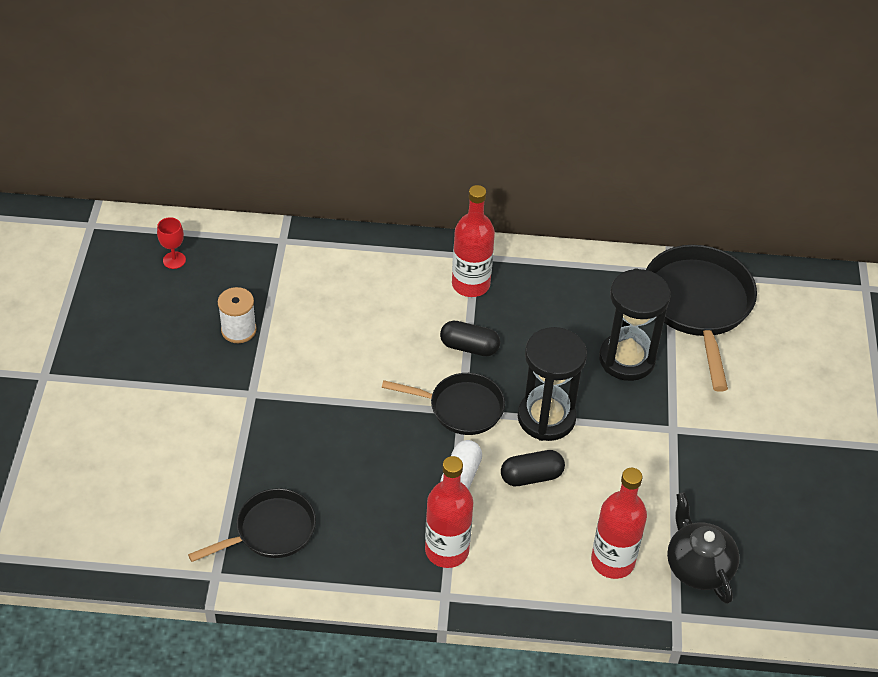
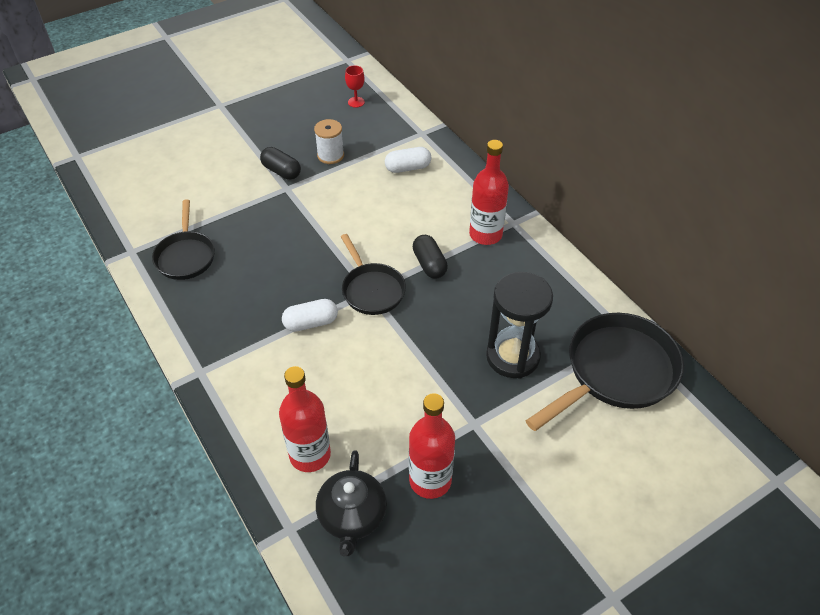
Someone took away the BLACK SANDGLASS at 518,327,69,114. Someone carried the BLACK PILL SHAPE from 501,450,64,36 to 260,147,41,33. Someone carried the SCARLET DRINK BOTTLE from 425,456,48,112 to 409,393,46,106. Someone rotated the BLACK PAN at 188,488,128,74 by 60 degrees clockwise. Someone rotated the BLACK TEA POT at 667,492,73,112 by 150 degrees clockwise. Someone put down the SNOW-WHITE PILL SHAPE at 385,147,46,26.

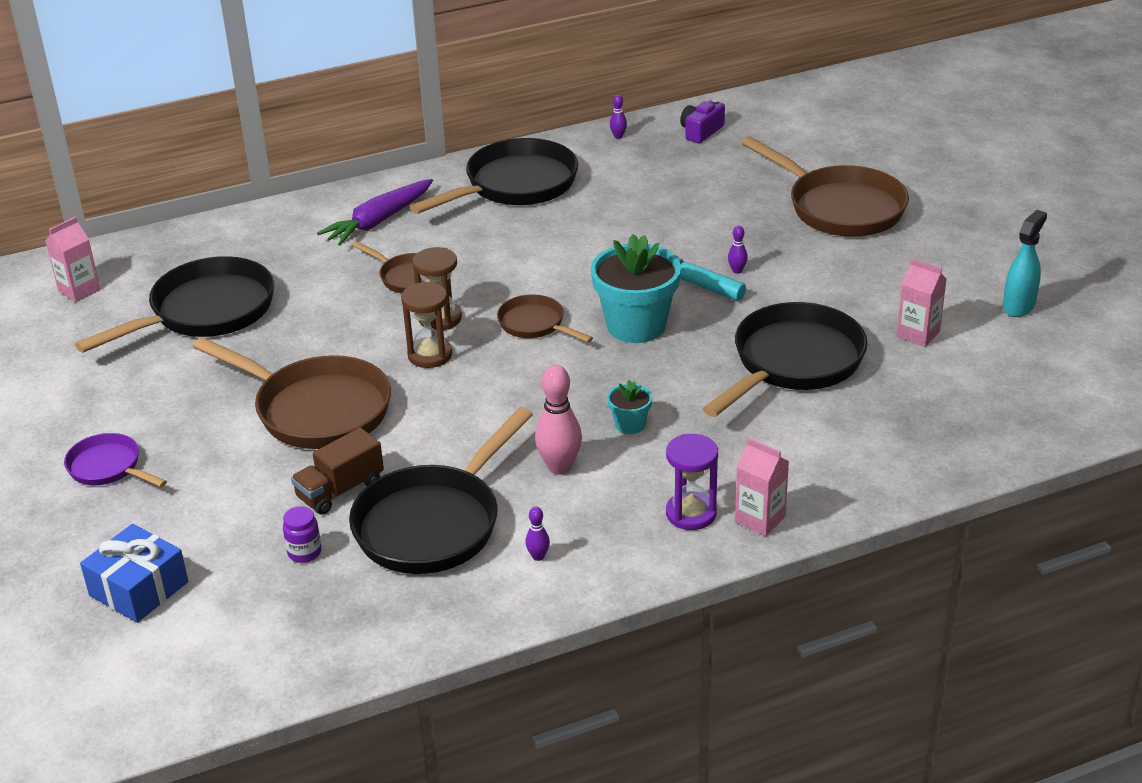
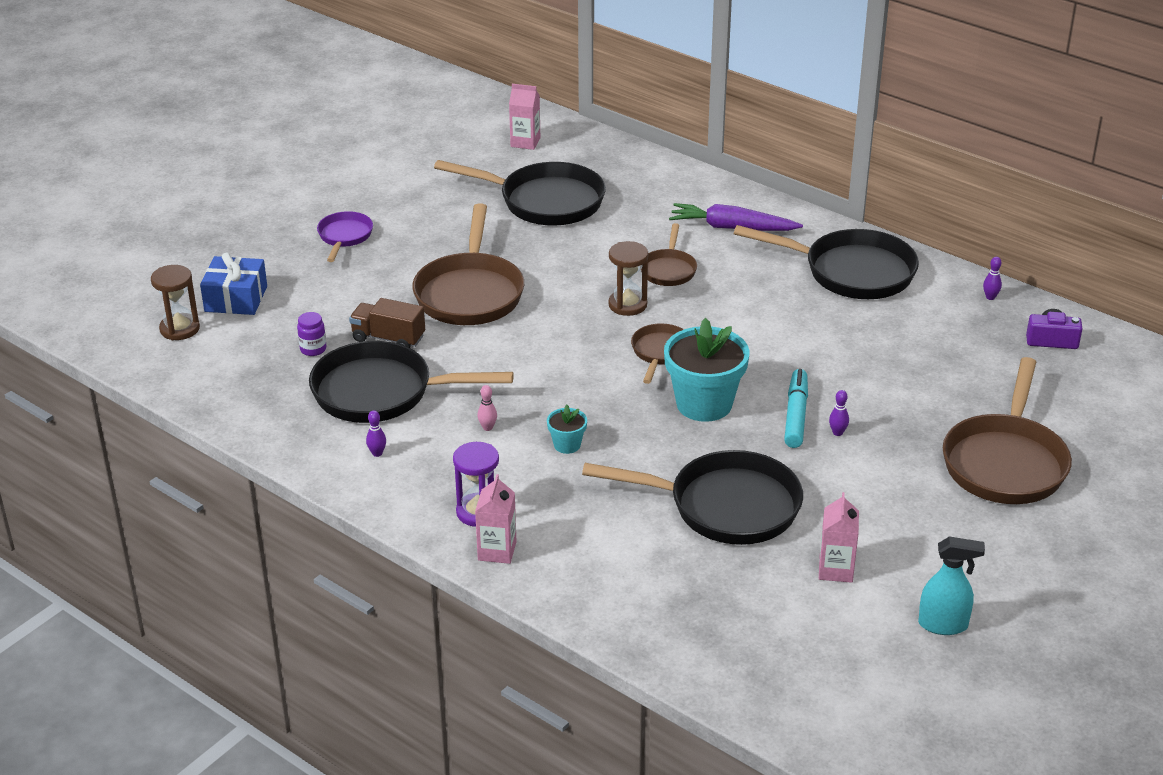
Someone carried the BROWN SANDGLASS from 401,282,51,86 to 151,265,49,75. Someone scaled the ROSE-PINK TENPIN at 535,365,47,109 by 0.49.

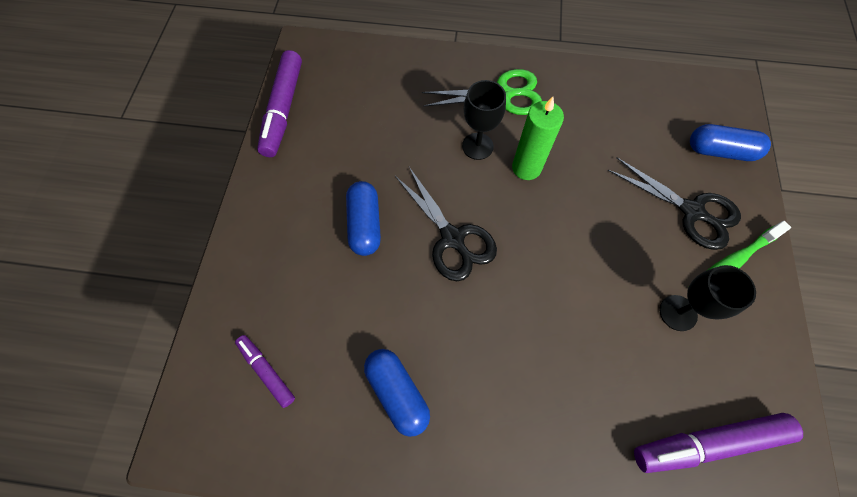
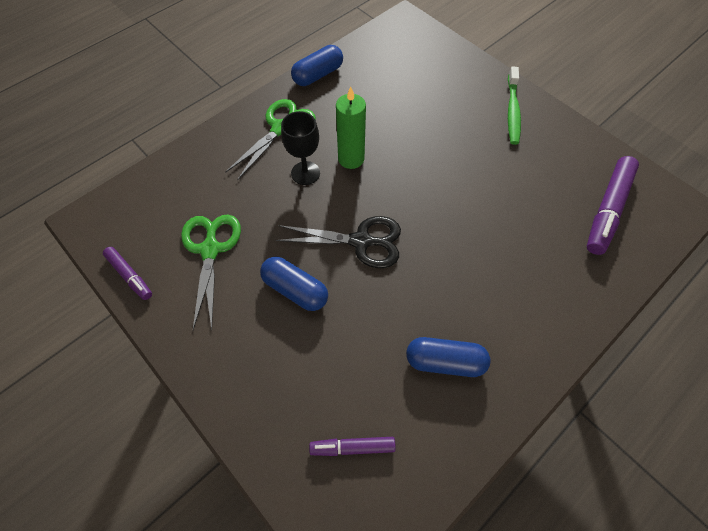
Someone scaled the ROYAL PURPLE MARKER at 257,50,45,107 by 0.56. Someone carried the ROYAL BLUE PILL SHAPE from 690,124,81,37 to 291,45,52,41. Someone took away the BLACK PAIR OF SCISSORS at 608,158,133,92. Someone took away the BLACK CHALICE at 660,265,96,66. Someone put down the GREEN PAIR OF SCISSORS at 181,215,60,115.

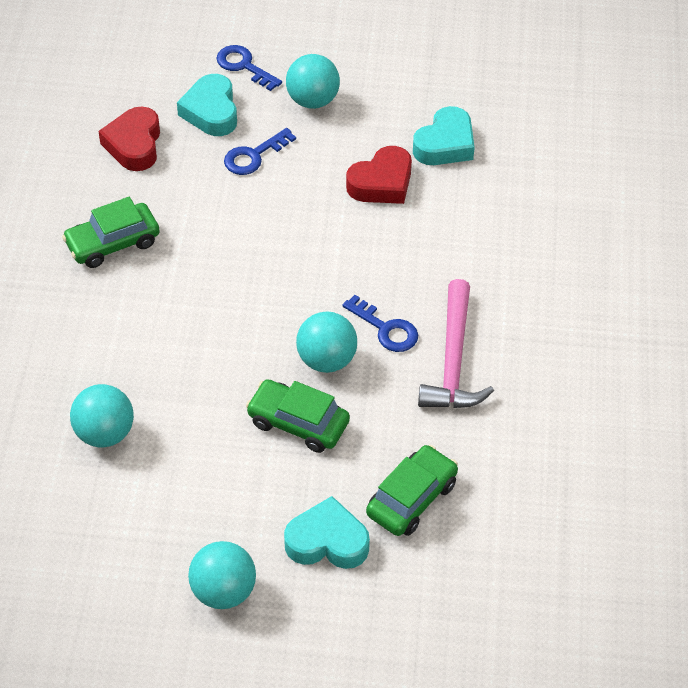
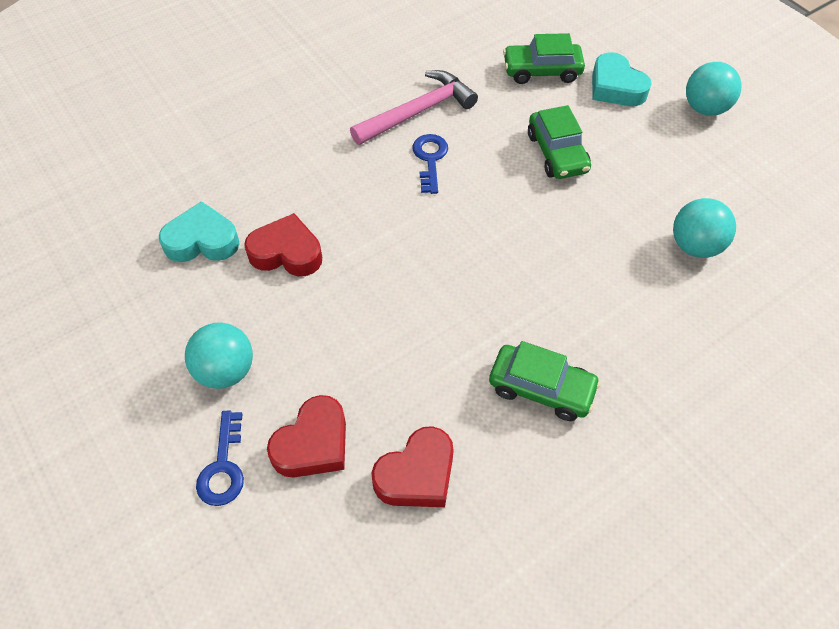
Someone repainted the TEAL HEART SHAPE at 177,74,60,62, which became the SCARLET HEART SHAPE at 267,395,79,82. Someone took away the ROYAL BLUE DOOR KEY at 224,128,72,47. Someone took away the TEAL BALL at 296,311,61,62.

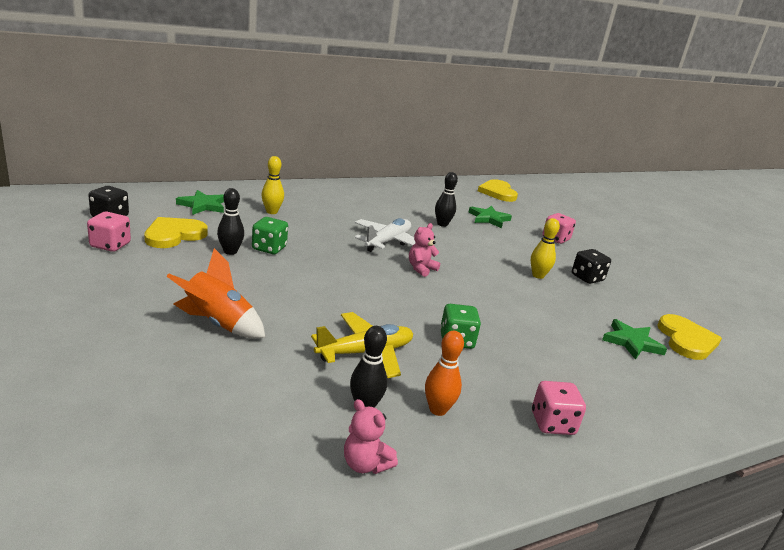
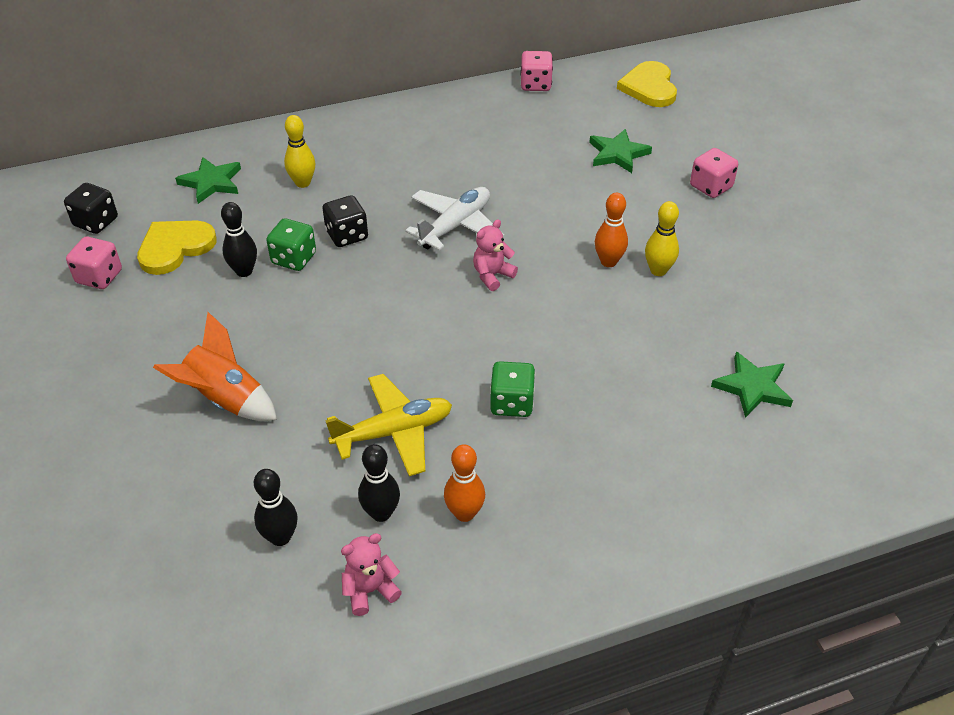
Someone carried the BLACK TENPIN from 435,172,23,55 to 254,469,44,77. Someone carried the BLACK DICE from 572,249,39,35 to 322,195,46,52. Someone took away the BRIGHT YELLOW HEART SHAPE at 657,314,65,46. Someone carried the ROSE-PINK DICE from 532,381,54,54 to 520,51,33,40. Someone rotated the ROSE-PINK TEDDY BEAR at 344,399,54,75 by 105 degrees clockwise. Someone put down the BRIGHT ORANGE TENPIN at 595,193,33,74.

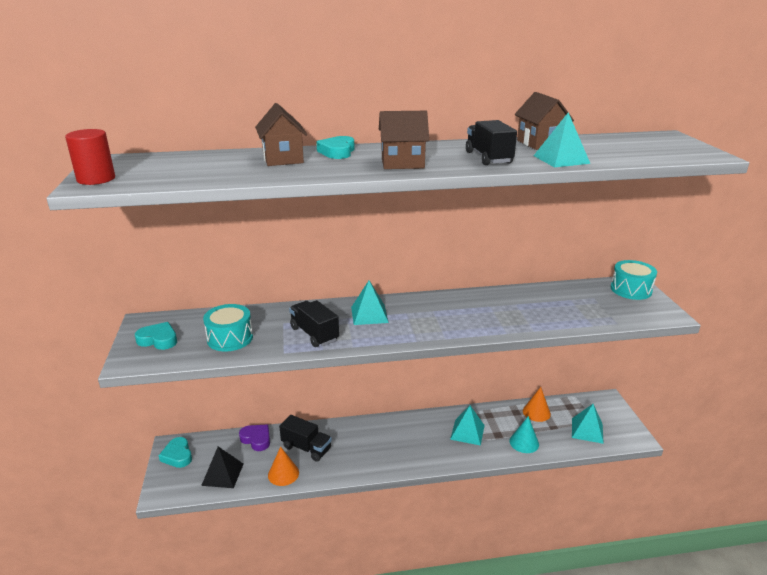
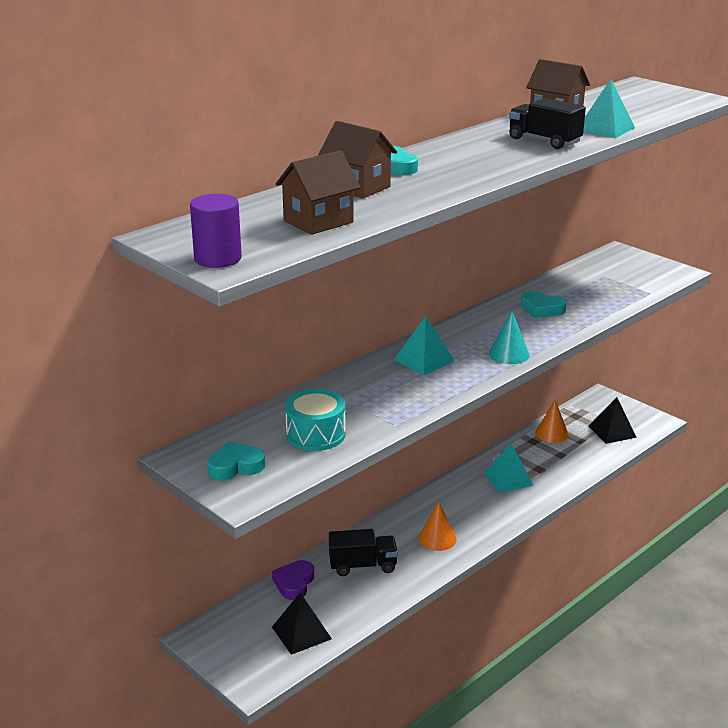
Someone carried the BROWN TOY HOUSE from 379,111,50,58 to 276,150,84,85. Someone repainted the SCARLET CYLINDER SHAPE at 65,129,50,56, which became the ROYAL PURPLE CYLINDER SHAPE at 190,194,52,74. Someone took away the TEAL SNARE DRUM at 611,260,46,40. Someone took away the BLACK TOY TRUCK at 289,300,50,47. Someone repainted the TEAL PYRAMID SHAPE at 572,404,32,40, which became the BLACK PYRAMID SHAPE at 589,397,48,47. Someone carried the TEAL CONE from 510,416,29,37 to 489,312,41,52. Someone rotated the ROYAL PURPLE HEART SHAPE at 239,424,31,27 by 75 degrees counterclockwise. Someone carried the TEAL HEART SHAPE from 158,437,34,31 to 521,291,45,27. Someone carried the BRIGHT ORANGE CONE from 268,447,31,39 to 418,502,39,49.

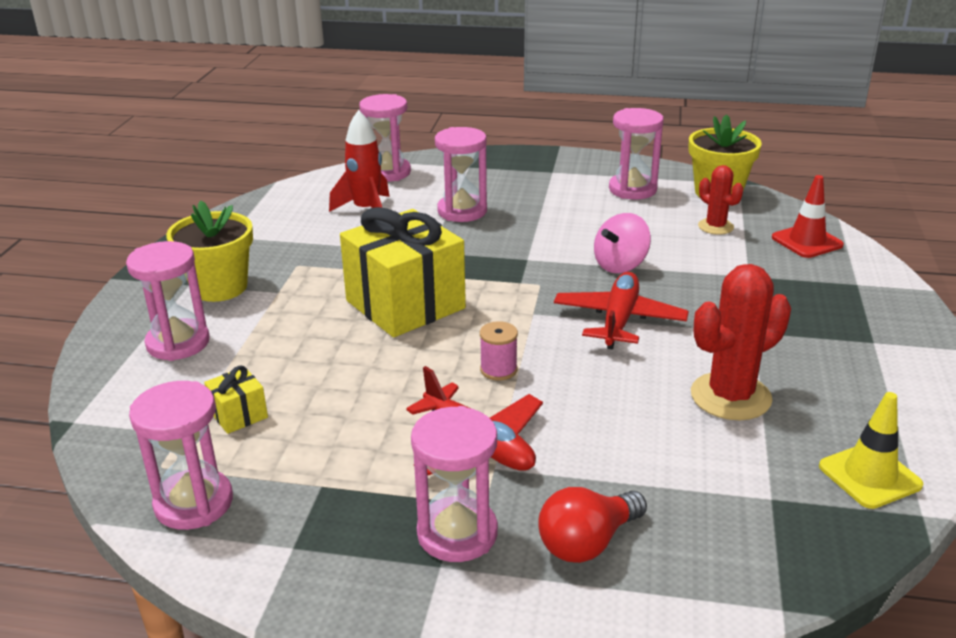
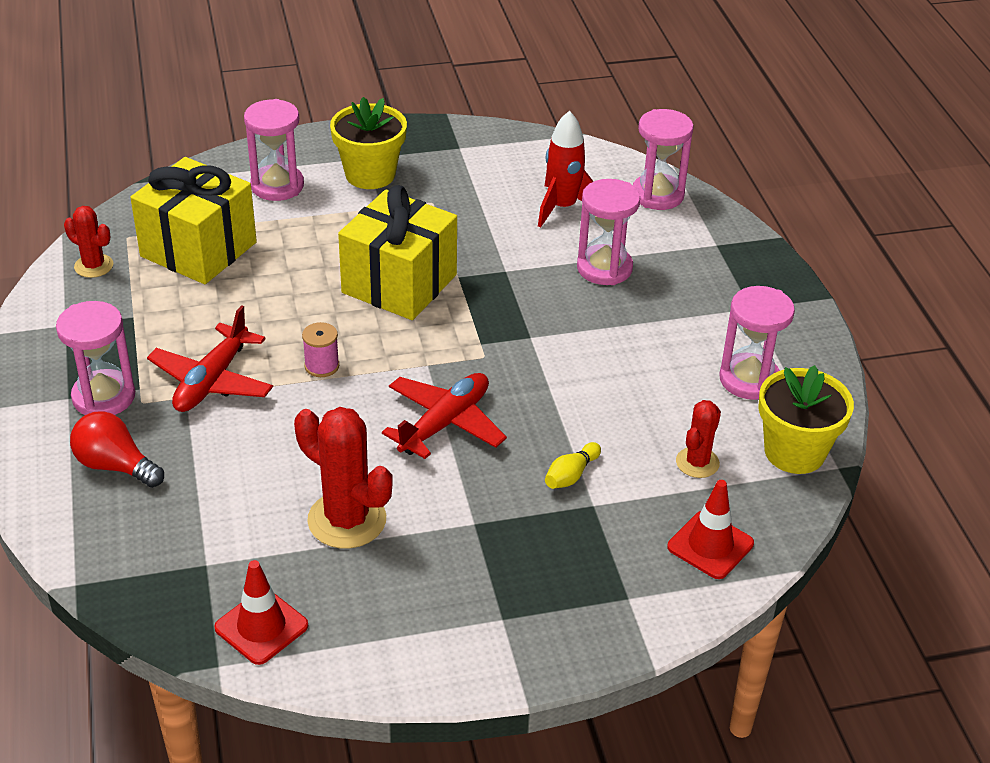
Someone took away the ROSE-PINK TOY TOP at 594,213,57,60. Someone rotated the SCARLET TOY PLANE at 554,272,135,78 by 45 degrees counterclockwise. Someone scaled the BRIGHT YELLOW WRAPPED GIFT at 204,365,64,69 by 2.37. Someone swapped the ROSE-PINK SANDGLASS at 129,381,104,149 for the SCARLET SAGUARO CACTUS at 64,206,49,72. Someone repainted the BRIGHT YELLOW TRAFFIC CONE at 819,392,104,117, which became the SCARLET TRAFFIC CONE at 214,560,94,105. Someone put down the BRIGHT YELLOW TENPIN at 545,442,56,47.

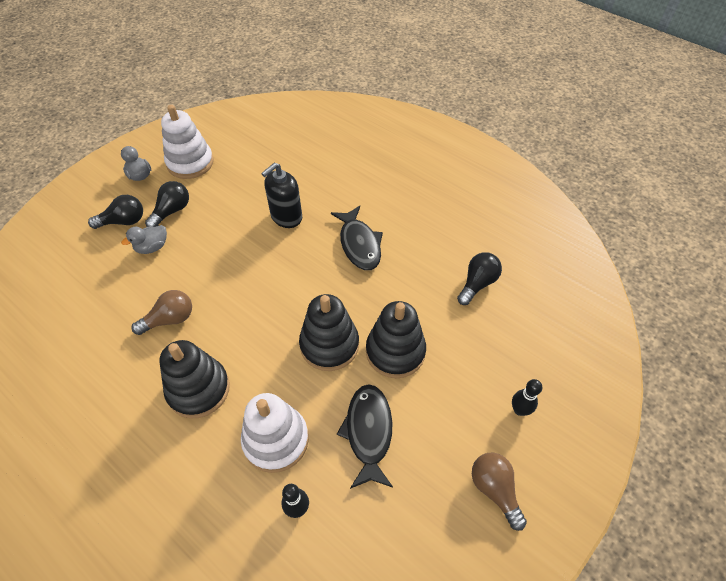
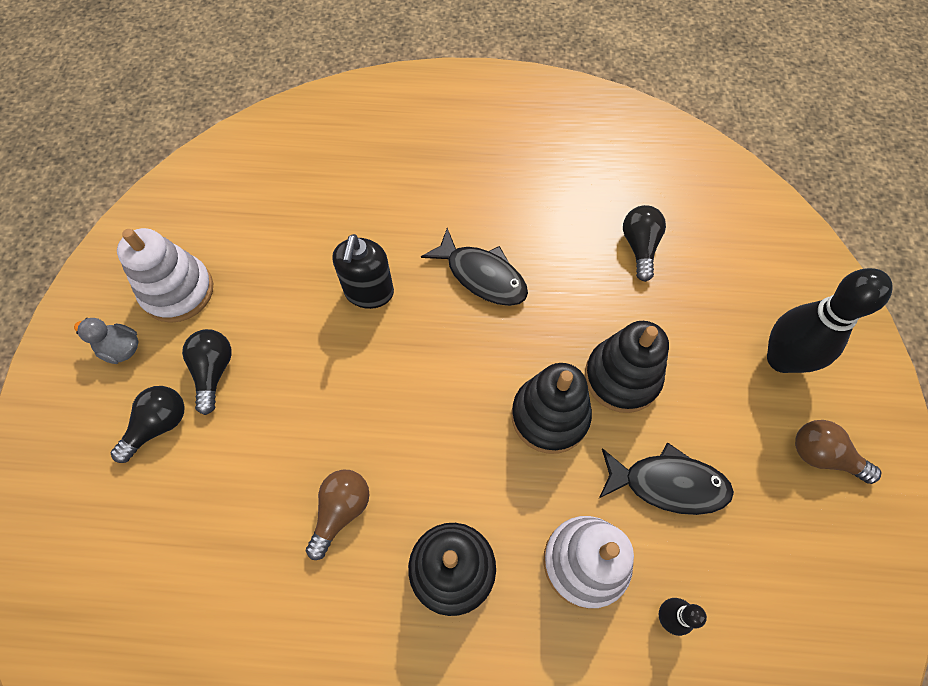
Someone took away the ASH-GREY TOY DUCK at 121,225,46,29. Someone scaled the BLACK TENPIN at 512,379,30,37 by 2.14. Someone rotated the BLACK TOY FISH at 337,384,56,105 by 135 degrees clockwise.

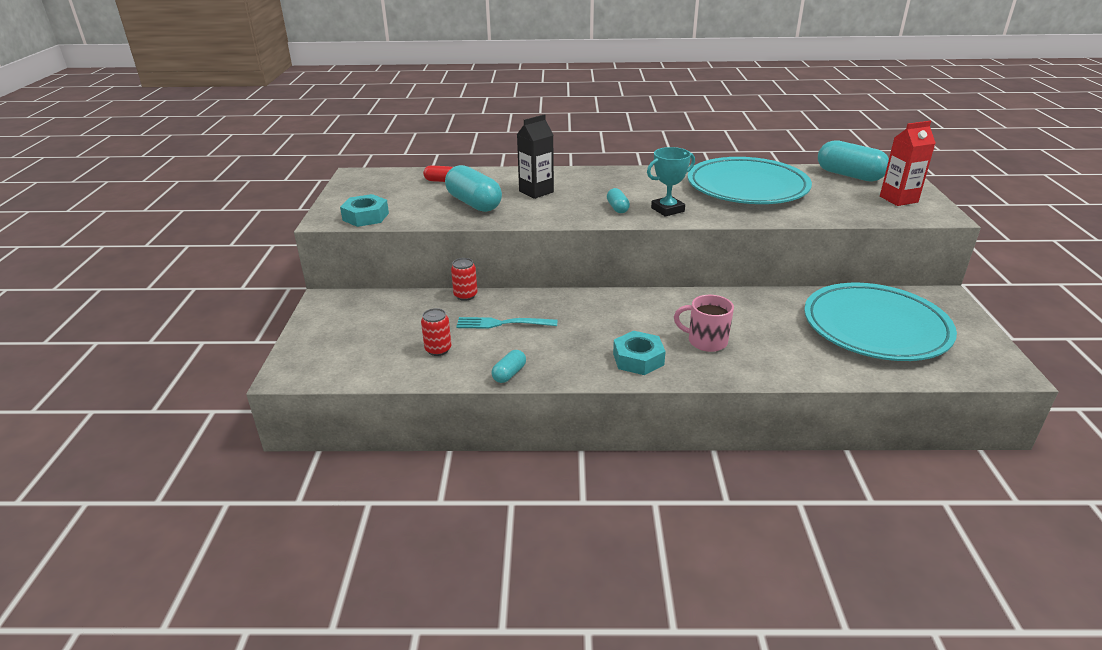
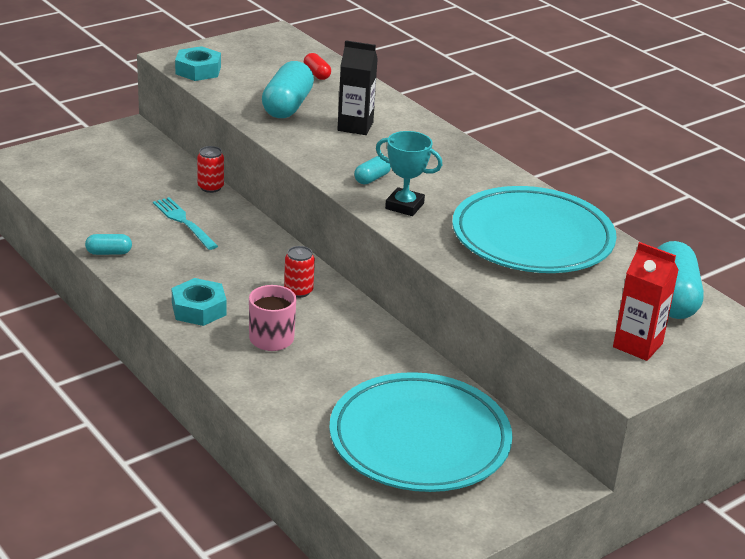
Someone carried the SCARLET CAN from 421,308,30,48 to 284,246,31,52.

